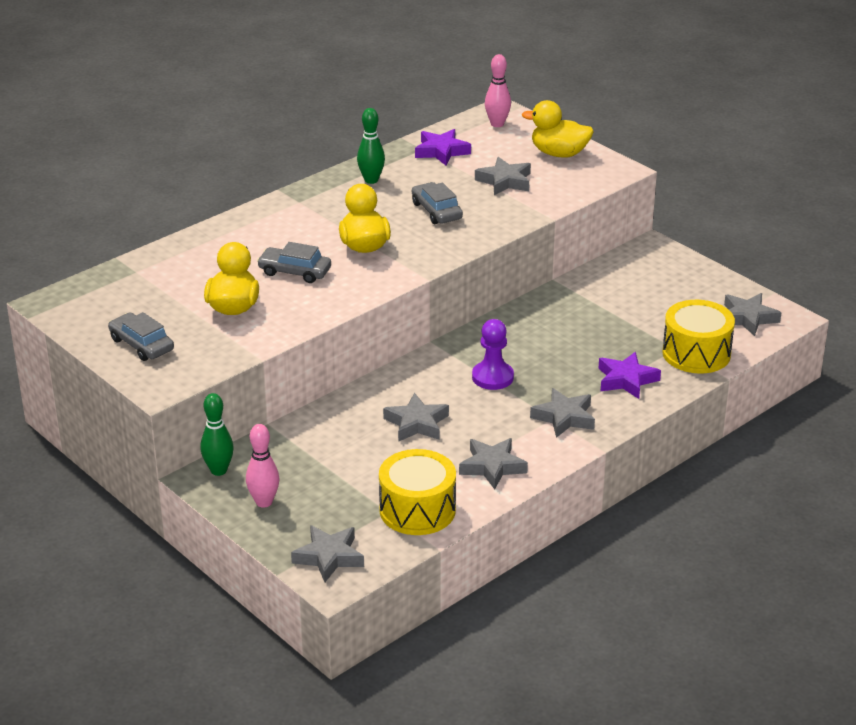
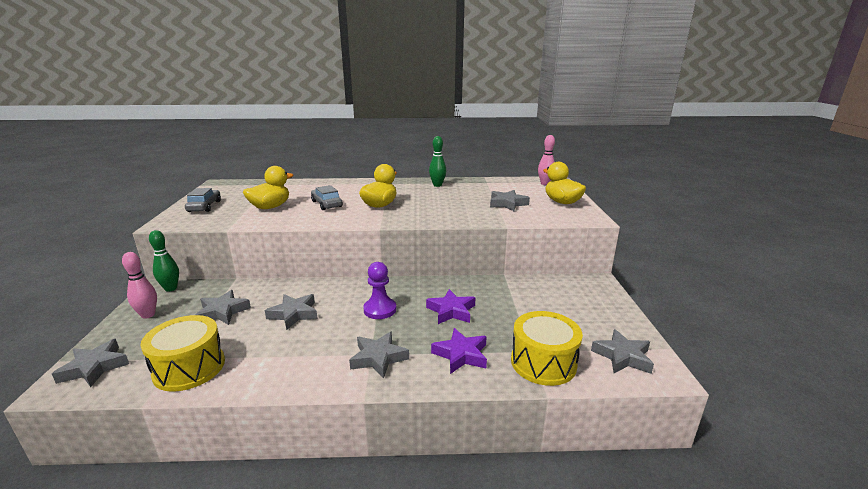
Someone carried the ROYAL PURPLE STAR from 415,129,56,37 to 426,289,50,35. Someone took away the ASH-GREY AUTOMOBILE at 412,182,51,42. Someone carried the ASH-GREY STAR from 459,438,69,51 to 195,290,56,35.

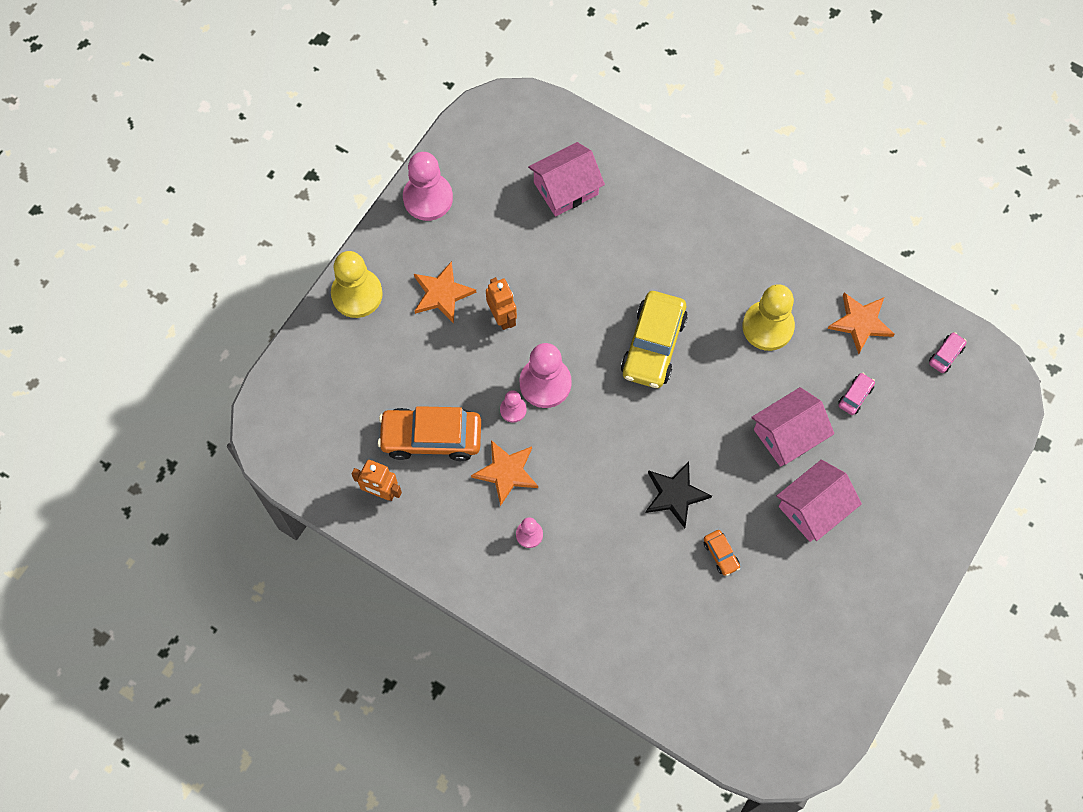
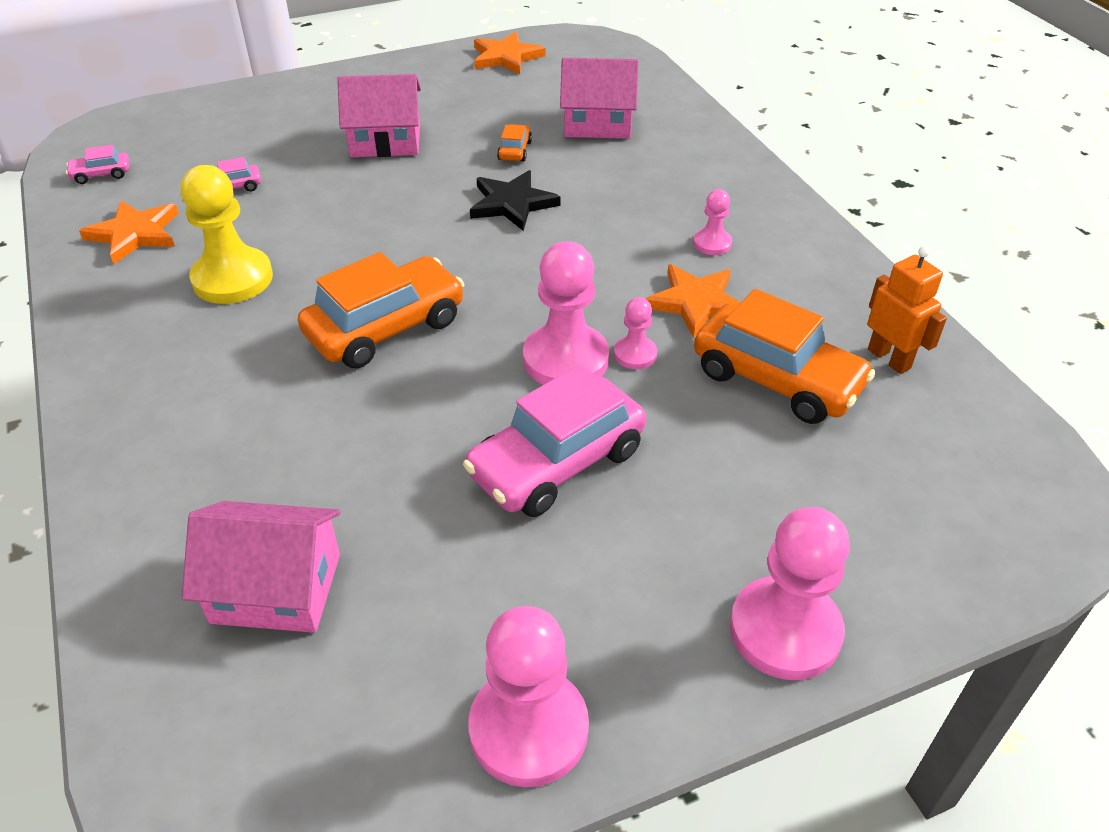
Someone repainted the BRIGHT YELLOW GAME PAWN at 331,251,52,67, which became the ROSE-PINK GAME PAWN at 730,507,120,173. Someone carried the BRIGHT ORANGE STAR from 414,261,62,62 to 474,32,72,42. Someone swapped the BRIGHT ORANGE ROBOT at 486,277,31,53 for the ROSE-PINK AUTOMOBILE at 463,364,183,153. Someone repainted the BRIGHT YELLOW AUTOMOBILE at 621,291,67,97, which became the BRIGHT ORANGE AUTOMOBILE at 298,252,167,117. Someone carried the ROSE-PINK TOY HOUSE from 751,387,83,80 to 560,58,78,81.

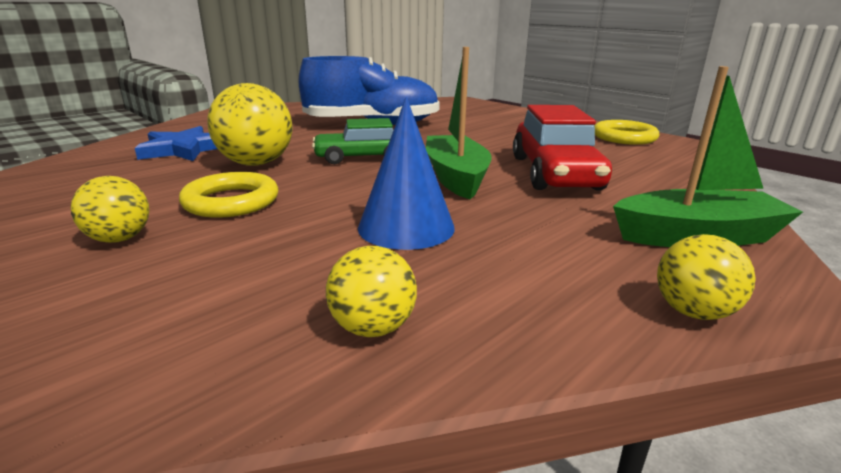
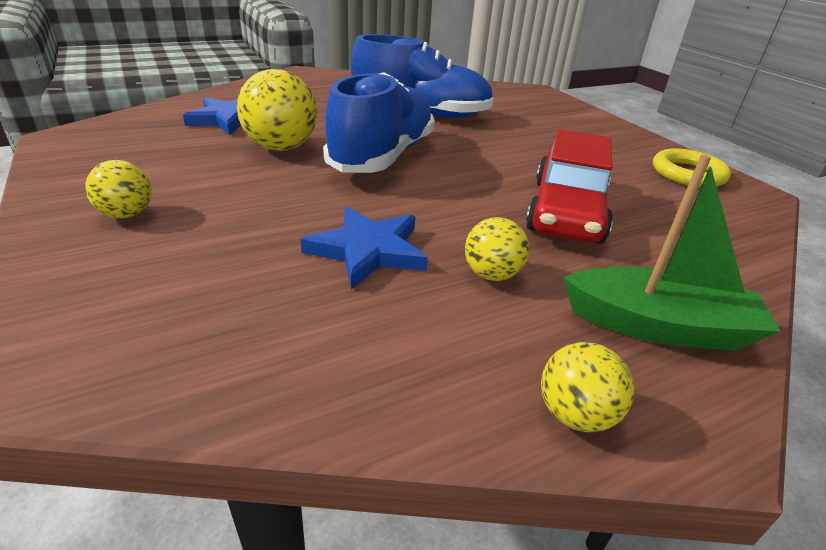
Someone took away the GREEN BOAT at 426,47,66,152. Someone swapped the ROYAL BLUE CONE at 358,97,97,153 for the ROYAL BLUE STAR at 301,206,127,83. Someone swapped the GREEN AUTOMOBILE at 312,118,81,46 for the ROYAL BLUE SHOE at 323,72,112,101. Someone took away the BRIGHT YELLOW TORUS at 179,172,100,46. Someone carried the BRIGHT YELLOW BALL from 326,246,91,91 to 465,217,64,64.

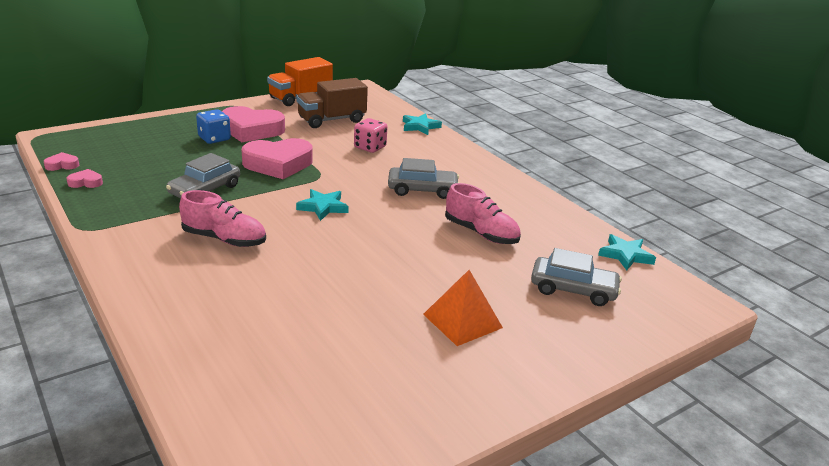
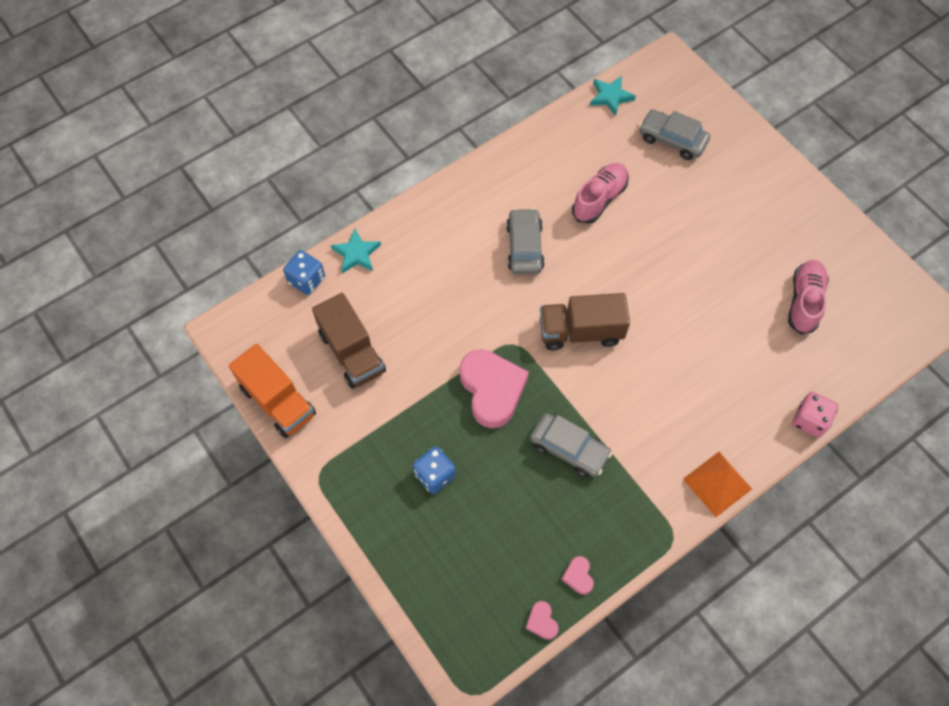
Someone took away the ROSE-PINK HEART SHAPE at 222,106,63,36. Someone carried the ROSE-PINK DICE from 354,118,33,35 to 792,392,47,46. Someone swapped the TEAL STAR at 296,189,53,32 for the BROWN TOY TRUCK at 540,293,90,57. Someone carried the ROSE-PINK SHOE from 179,190,87,57 to 788,260,41,74. Someone rotated the ASH-GREY AUTOMOBILE at 531,248,91,58 by 75 degrees counterclockwise. Someone carried the BRIGHT ORANGE PYRAMID SHAPE from 423,270,80,76 to 683,452,69,65. Someone put down the ROYAL BLUE DICE at 283,250,42,45.

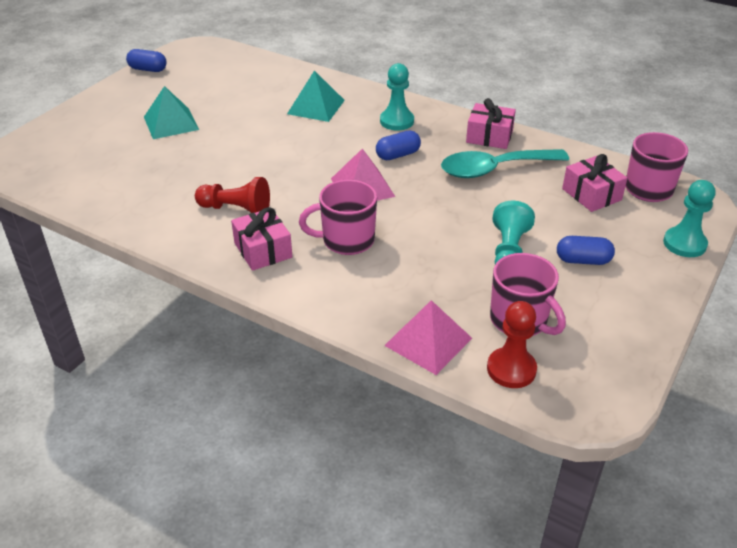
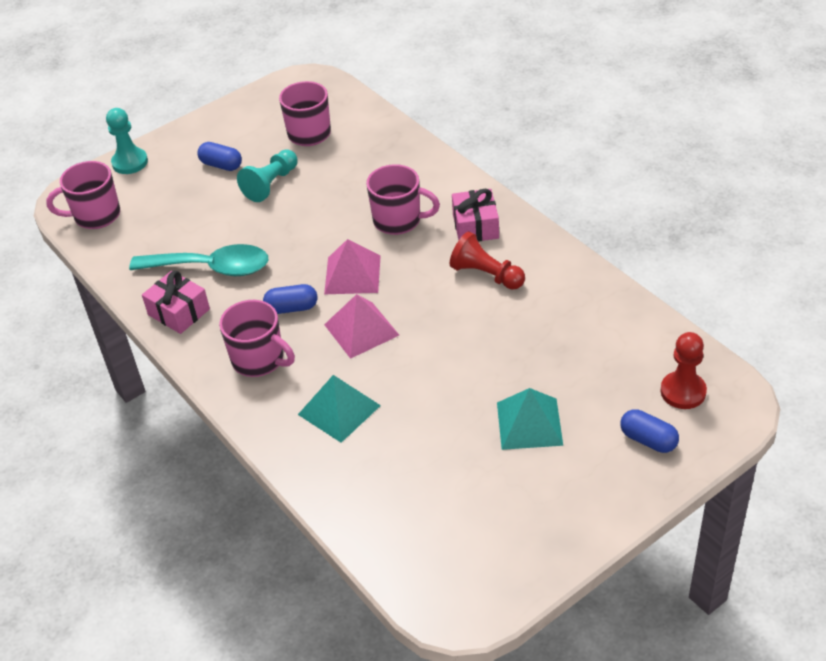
Someone carried the ROYAL BLUE PILL SHAPE from 126,49,40,23 to 620,409,59,44. Someone swapped the TEAL GAME PAWN at 380,63,34,67 for the ROSE-PINK COFFEE MUG at 219,300,76,77. Someone took away the ROSE-PINK WRAPPED GIFT at 562,154,66,58. Someone carried the ROSE-PINK PYRAMID SHAPE from 384,300,88,75 to 324,294,75,65. Someone carried the SCARLET GAME PAWN from 487,301,50,87 to 660,332,47,77.

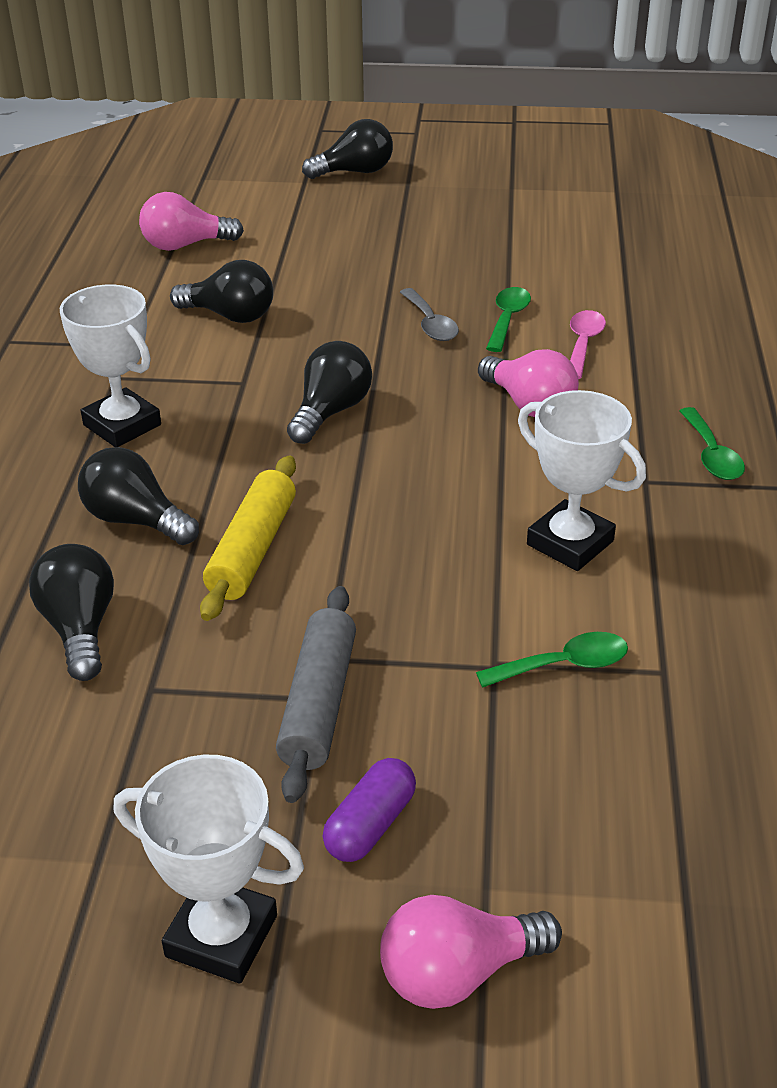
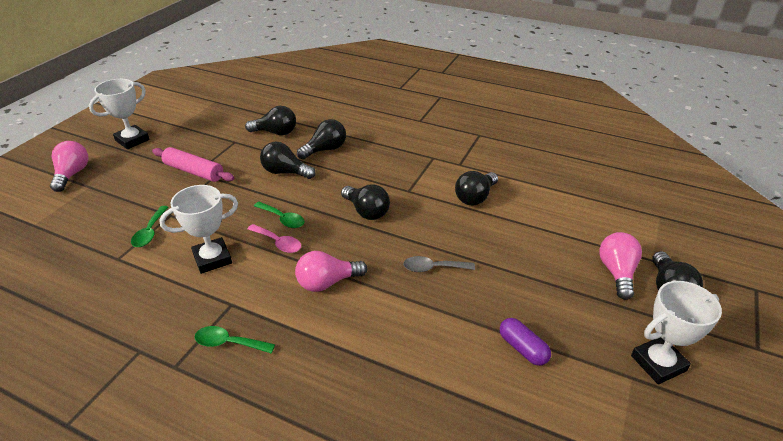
Someone carried the ROSE-PINK BULB from 139,192,105,59 to 599,232,43,68. Someone carried the SNOW-WHITE AWARD CUP from 60,285,101,162 to 631,281,91,103. Someone carried the GREEN TABLESPOON from 486,287,45,65 to 254,202,51,26. Someone carried the ROSE-PINK TABLESPOON from 570,310,36,69 to 247,224,54,29. Someone swapped the BRIGHT YELLOW PASTRY ROLLER at 200,456,96,165 for the BLACK BULB at 260,142,56,37. Someone repainted the ASH-GREY PASTRY ROLLER at 276,586,80,217, which became the ROSE-PINK PASTRY ROLLER at 152,147,82,35. Someone carried the ROYAL PURPLE PILL SHAPE from 323,758,93,104 to 500,318,51,48.

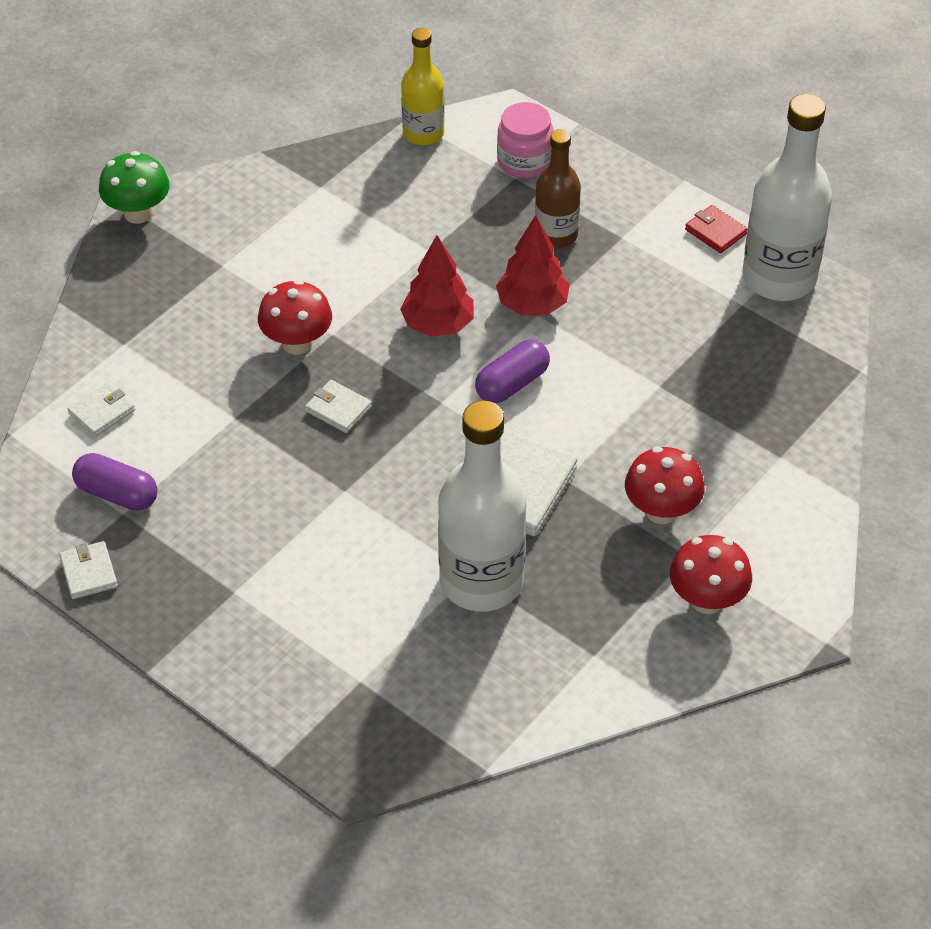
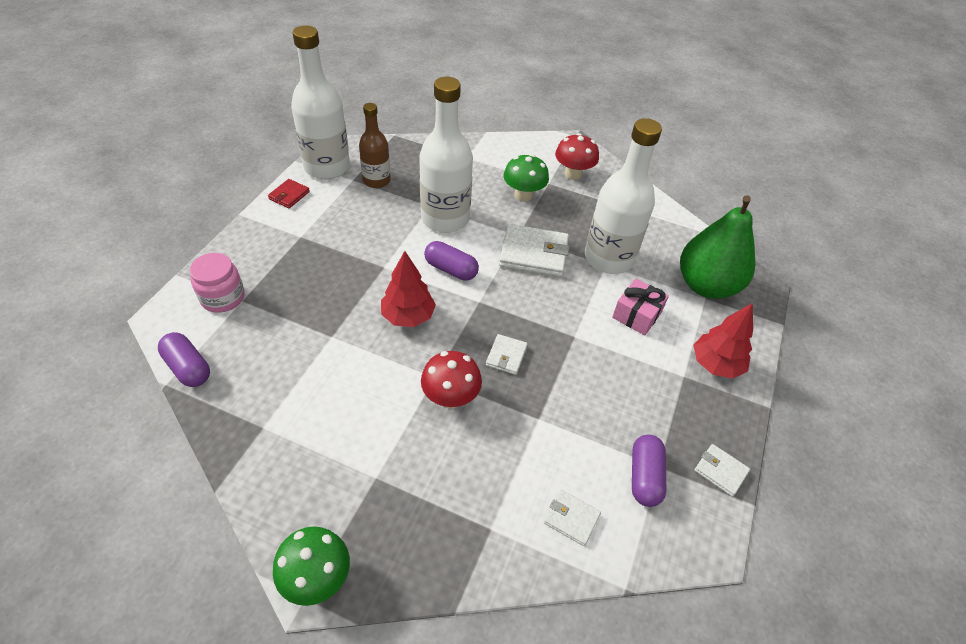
Someone swapped the BRIGHT YELLOW DRINK BOTTLE at 401,28,44,117 for the ROYAL PURPLE PILL SHAPE at 158,332,52,55. Someone carried the BROWN DRINK BOTTLE from 535,129,46,119 to 359,103,32,85. Someone carried the SCARLET TREE from 496,215,74,101 to 693,303,60,76. Someone repainted the SCARLET TOADSTOOL at 625,447,80,77, which became the GREEN TOADSTOOL at 503,154,46,48. Someone rotated the SNOW-WHITE BILLFOLD at 59,541,59,58 by 75 degrees clockwise. Someone put down the SNOW-WHITE DRINK BOTTLE at 419,77,54,156. Someone put down the GREEN PEAR at 680,195,75,104. Someone put down the ROSE-PINK WRAPPED GIFT at 612,279,57,56.

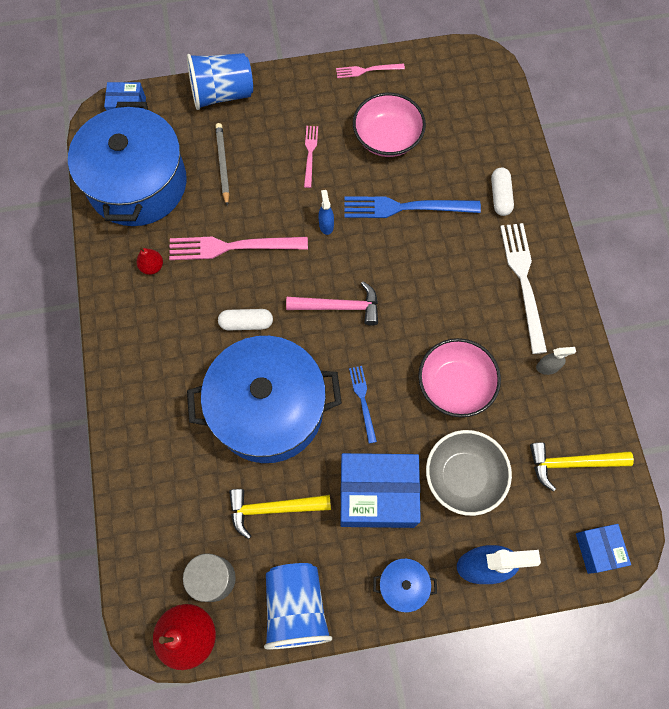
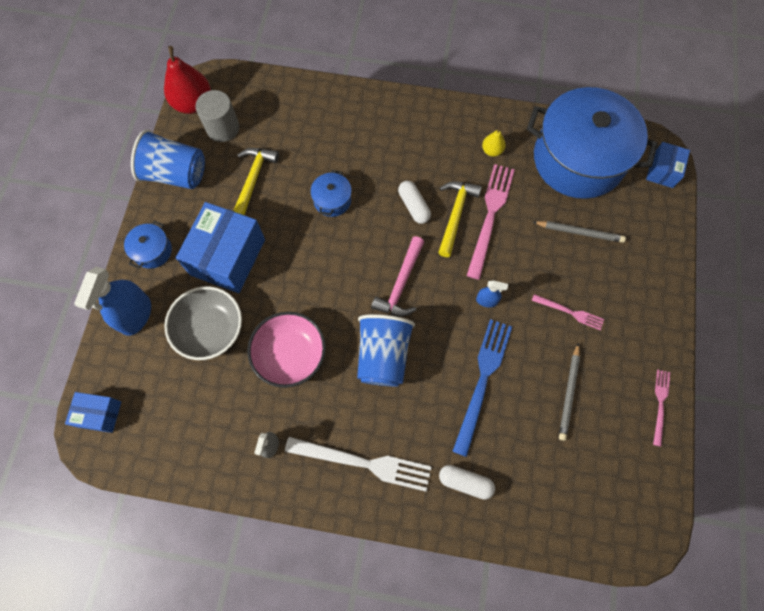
Someone carried the ROYAL BLUE BEAKER from 187,53,66,57 to 357,314,58,73. Someone swapped the ROSE-PINK DEEP DISH at 353,93,73,64 for the ASH-GREY WOODEN PENCIL at 559,343,21,98. Someone repainted the SCARLET PEAR at 136,246,27,29, which became the BRIGHT YELLOW PEAR at 482,126,24,31. Someone rotated the SNOW-WHITE PILL SHAPE at 218,309,55,21 by 45 degrees counterclockwise. Someone scaled the ROYAL BLUE POT at 187,336,155,127 by 0.40. Someone took away the ROYAL BLUE DINNER FORK at 349,366,28,78. Someone carried the BRIGHT YELLOW HAMMER from 530,442,104,50 to 438,181,44,76.

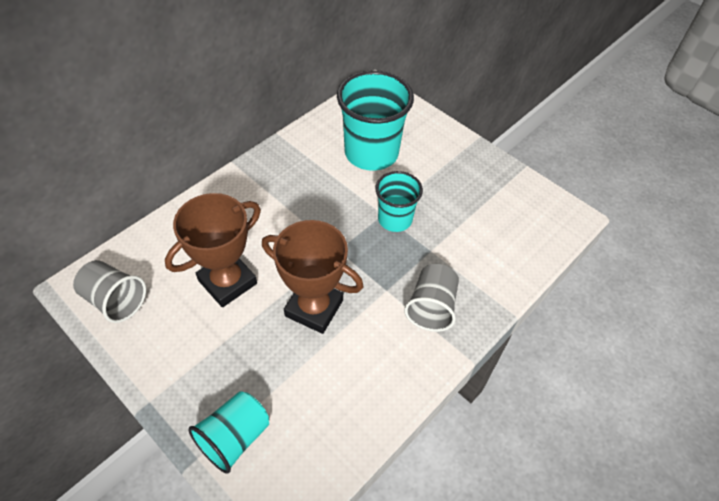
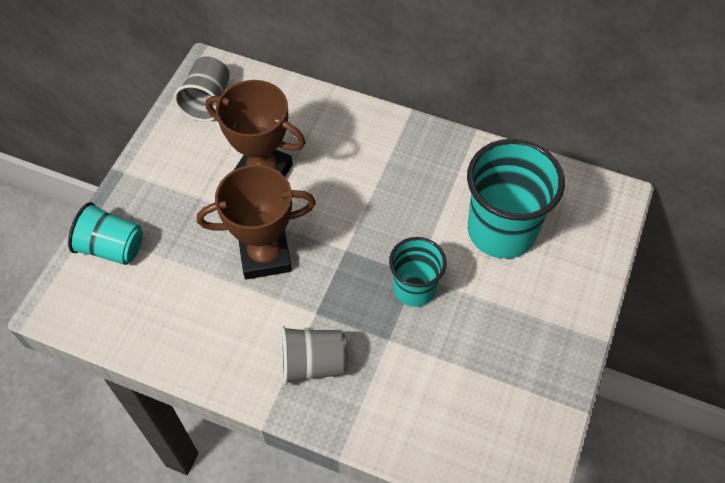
Someone rotated the BROWN AWARD CUP at 262,220,102,114 by 75 degrees clockwise.

